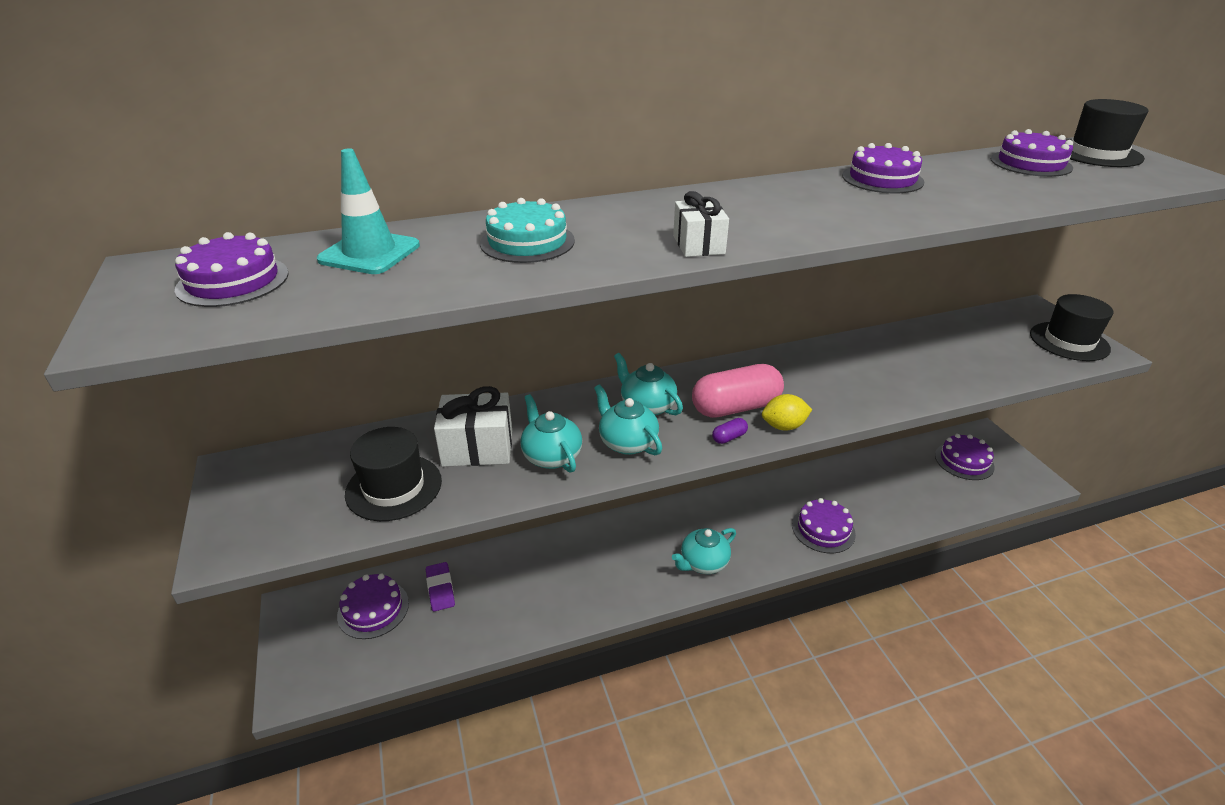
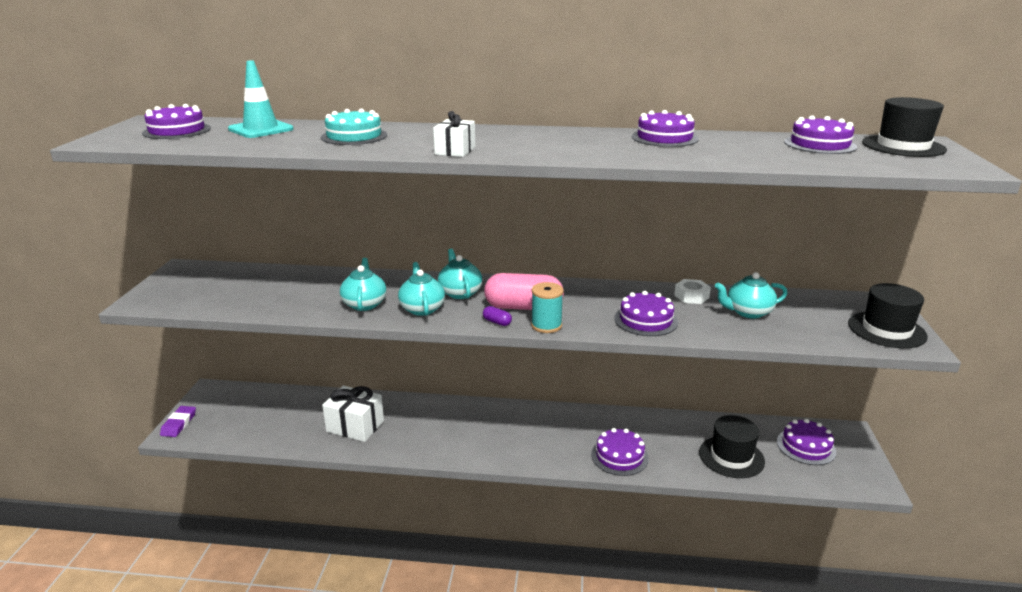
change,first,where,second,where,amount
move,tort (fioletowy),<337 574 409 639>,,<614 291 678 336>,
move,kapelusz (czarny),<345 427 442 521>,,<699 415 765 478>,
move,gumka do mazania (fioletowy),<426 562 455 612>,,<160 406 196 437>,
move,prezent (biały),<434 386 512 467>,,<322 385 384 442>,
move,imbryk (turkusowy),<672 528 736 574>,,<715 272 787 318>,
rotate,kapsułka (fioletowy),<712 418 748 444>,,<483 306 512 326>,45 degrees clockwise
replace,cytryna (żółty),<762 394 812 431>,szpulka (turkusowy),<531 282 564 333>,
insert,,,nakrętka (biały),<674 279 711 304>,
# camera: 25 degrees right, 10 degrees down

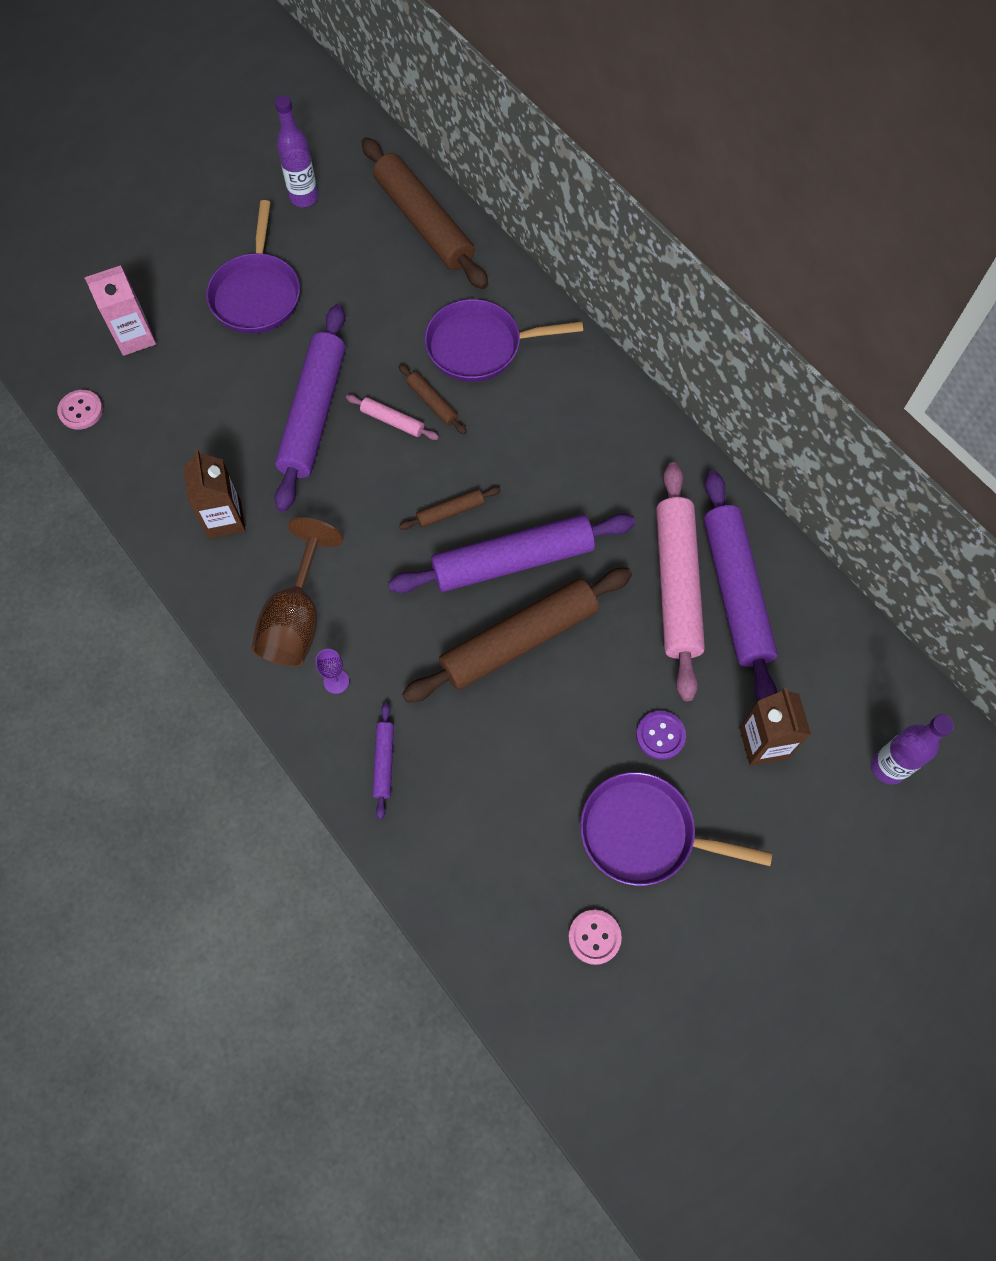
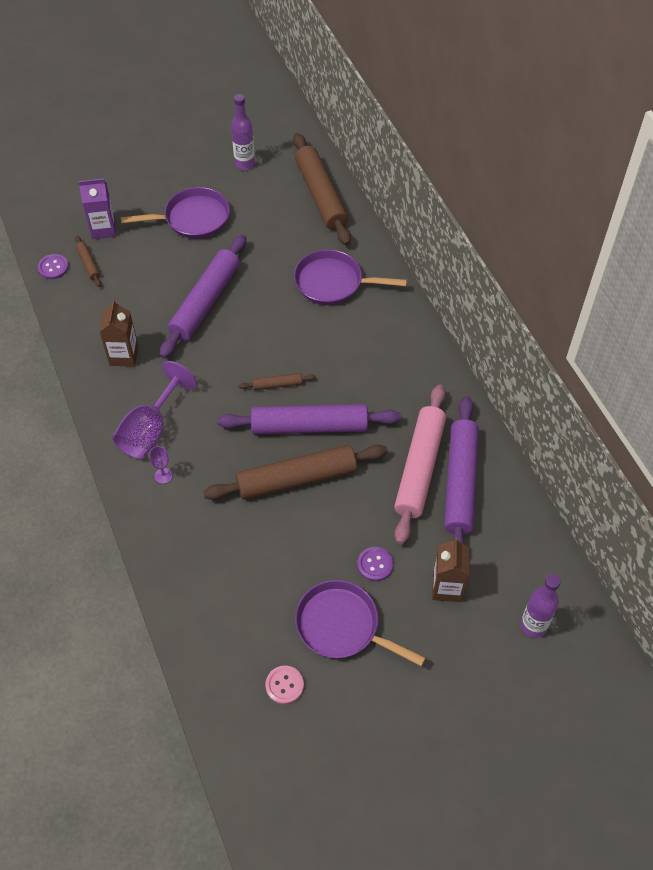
change,first,where,second,where,amount
recolor,guzik (różowy),<57 390 103 430>,guzik (fioletowy),<38 254 69 279>,
recolor,karton mleka (różowy),<84 265 156 356>,karton mleka (fioletowy),<78 178 116 239>,
rotate,patelnia (fioletowy),<206 200 300 334>,,<121 187 230 239>,120 degrees counterclockwise
recolor,kielich (brązowy),<251 517 343 667>,kielich (fioletowy),<112 361 197 459>,
delete,wałek do ciasta (różowy),<346 394 439 440>,,,
delete,wałek do ciasta (fioletowy),<373 703 394 820>,,,
move,wałek do ciasta (brązowy),<399 364 467 434>,,<75 236 101 287>,
# camera: 15 degrees right, 10 degrees down

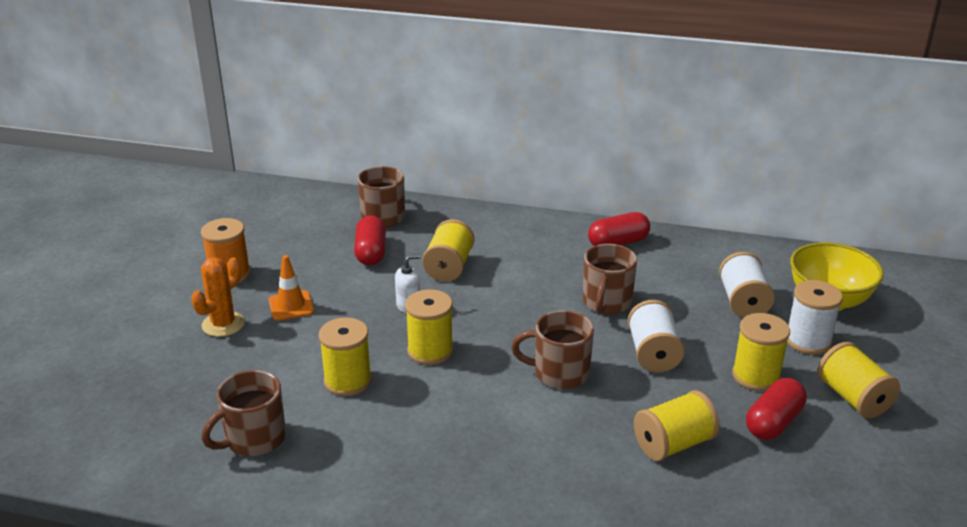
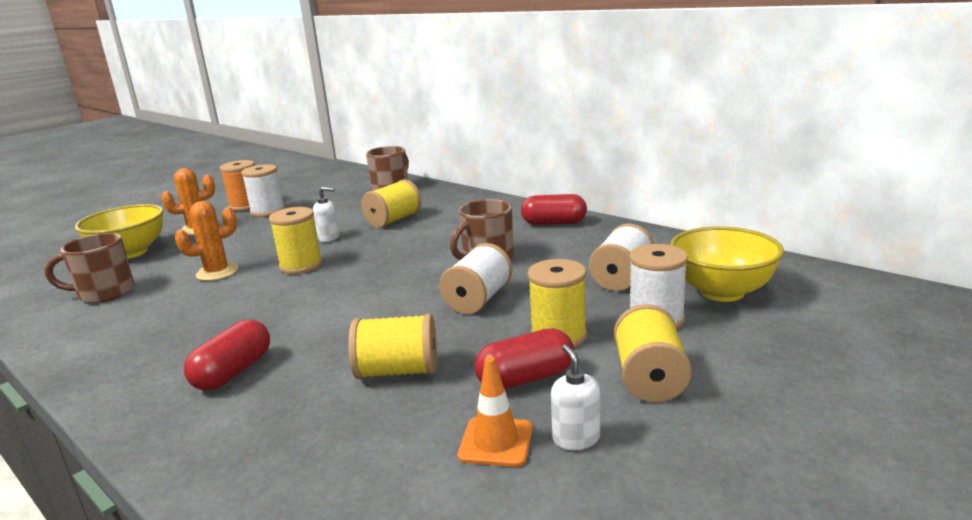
change,first,where,second,where,amount
move,pachołek (pomarańczowy),<269 255 314 320>,,<458 356 533 467>,
replace,szpulka (żółty),<319 317 372 396>,kaktus (pomarańczowy),<175 201 238 281>,
move,kapsułka (czerwony),<354 216 386 265>,,<184 320 270 391>,
delete,kubek (brązowy),<511 310 594 389>,,,
insert,,,miska (żółty),<75 204 164 259>,
insert,,,szpulka (biały),<241 164 285 217>,
insert,,,dozownik mydła (biały),<551 344 600 450>,
# camera: 30 degrees right, 10 degrees down

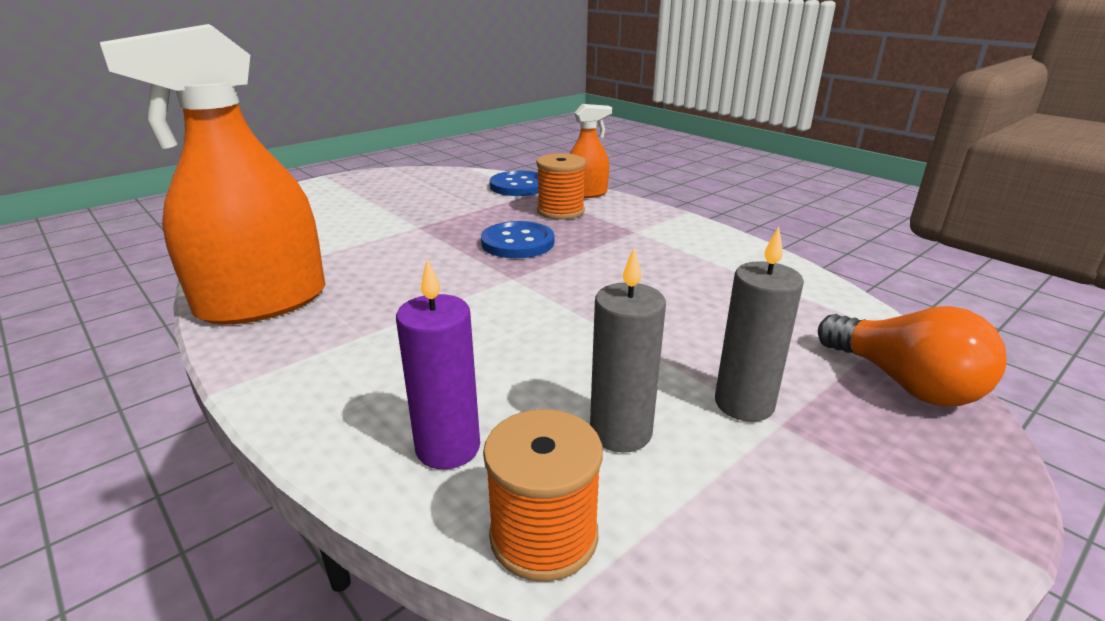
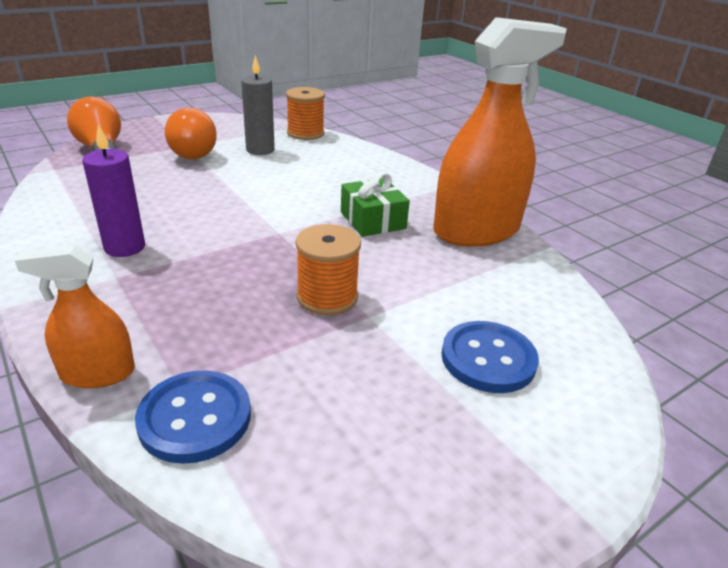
change,first,where,second,where,amount
move,świeca (fioletowy),<396 259 480 469>,,<82 124 145 257>,
move,guzik (niebieski),<481 221 554 258>,,<441 321 539 393>,
move,szpulka (pomarańczowy),<536 153 586 219>,,<295 224 361 315>,
replace,świeca (szary),<715 227 804 422>,żarówka (pomarańczowy),<165 107 217 159>,
insert,,,prezent (zielony),<341 172 410 237>,
# camera: 175 degrees left, 5 degrees up

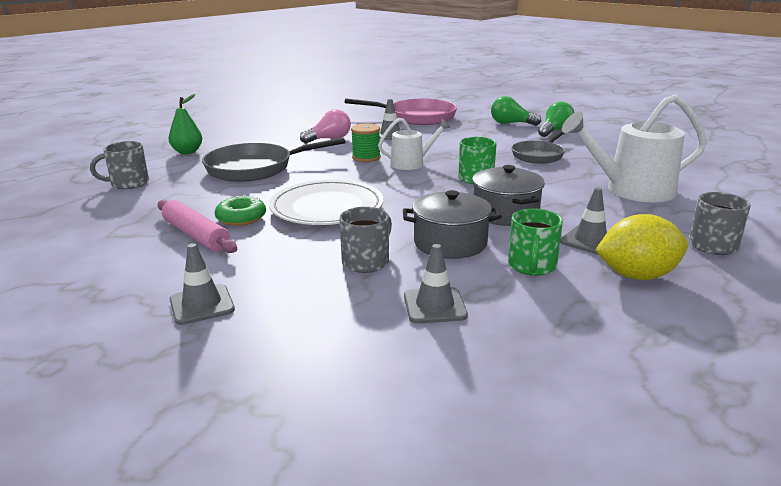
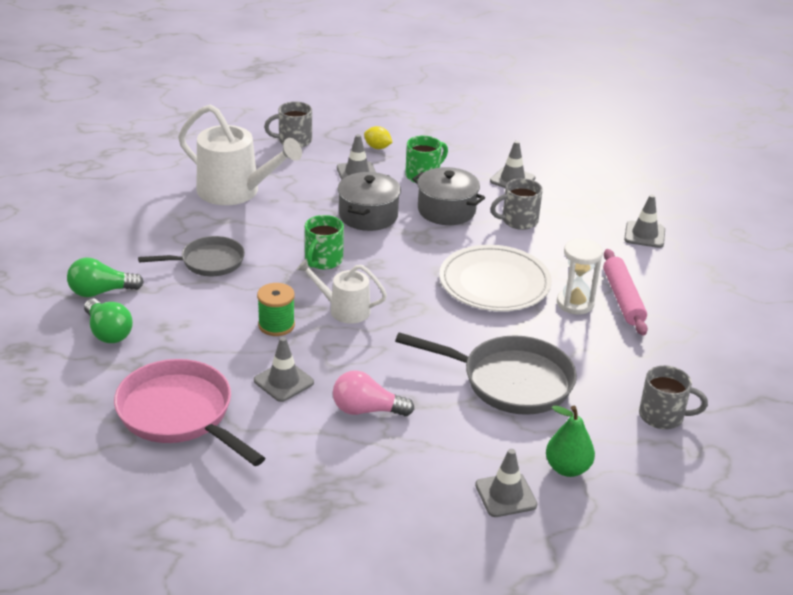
change,first,where,second,where,amount
replace,donut (zielony),<215 195 266 226>,klepsydra (biały),<557 238 603 315>,
move,szpulka (zielony),<351 124 381 162>,,<257 283 295 336>,
resize,cytryna (żółty),<596 214 688 280>,,<364 126 393 149>,x0.52
insert,,,pachołek (szary),<475 449 537 517>,
# camera: 145 degrees left, 10 degrees up

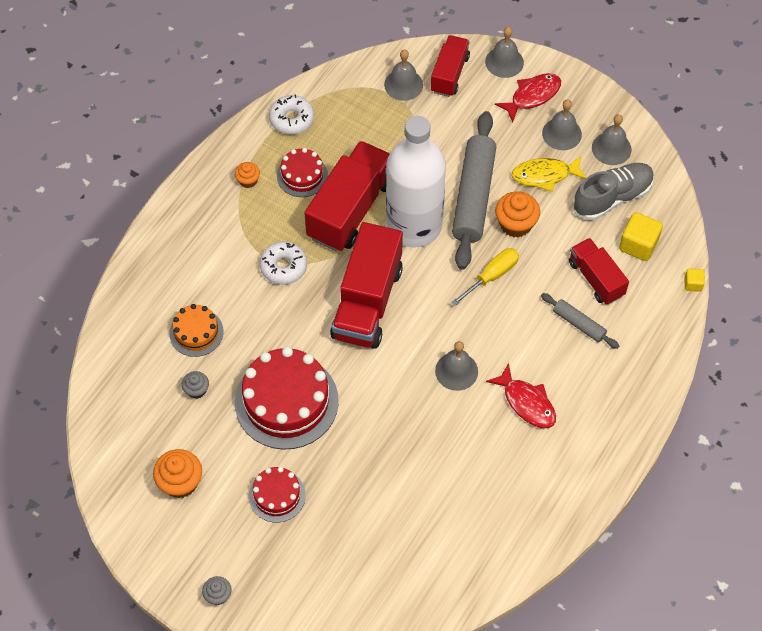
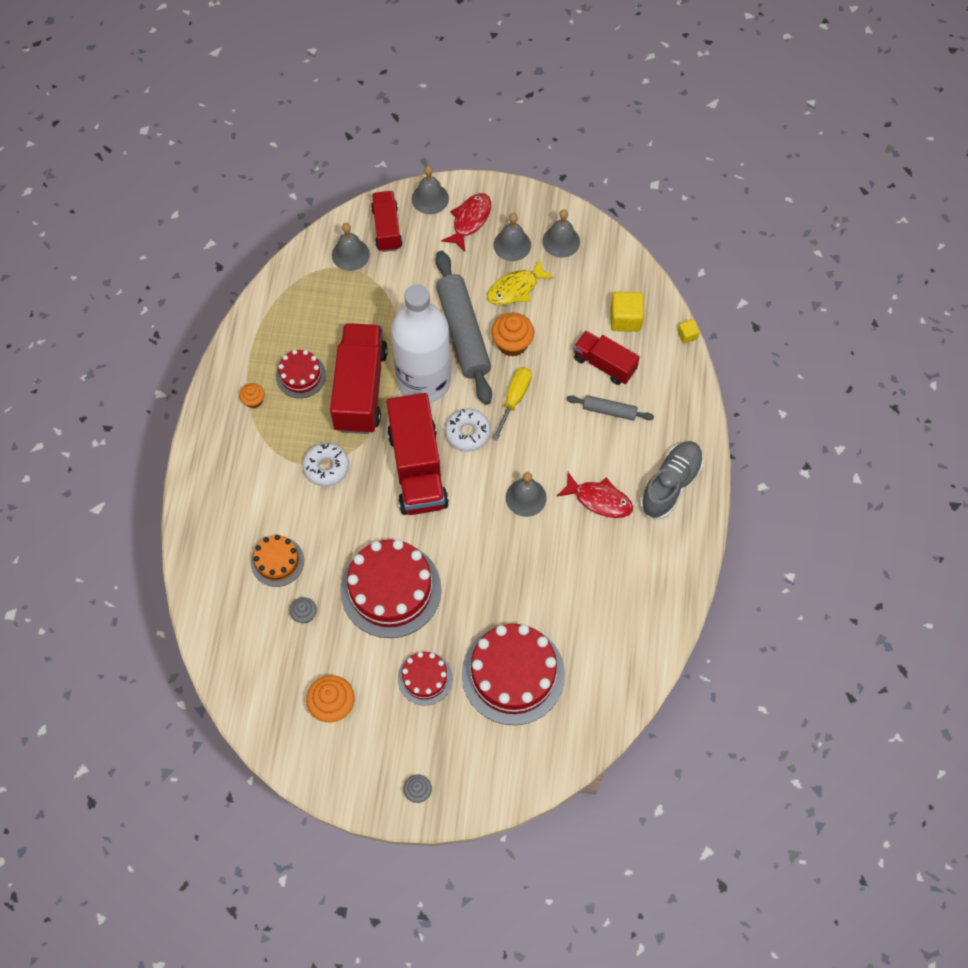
change,first,where,second,where,amount
move,donut (biały),<269 95 314 135>,,<445 408 491 452>,
move,but (szary),<573 163 654 220>,,<640 441 704 519>,
insert,,,tort (czerwony),<462 624 565 725>,
# camera: 25 degrees left, 5 degrees up

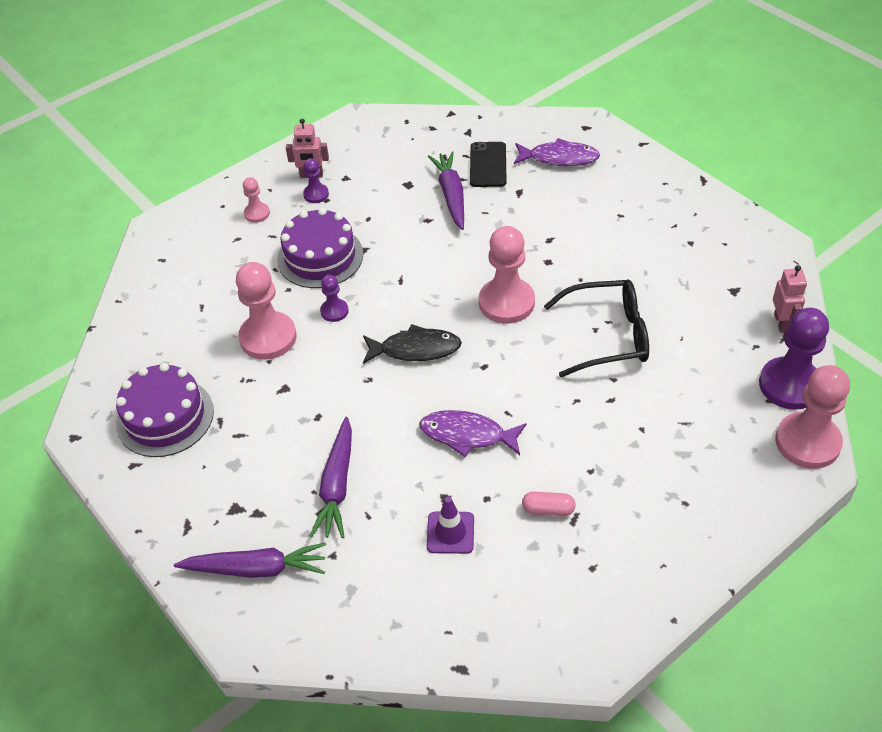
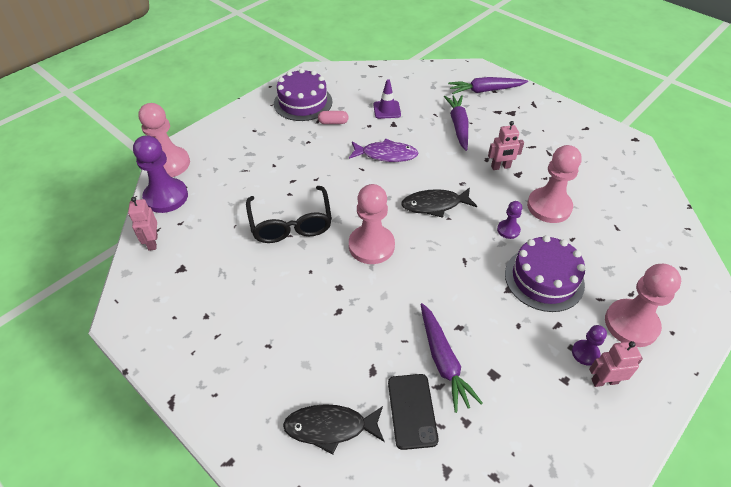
change,first,where,second,where,amount
move,tort (fioletowy),<116 363 214 457>,,<274 68 332 121>,
resize,pionek (różowy),<243 177 270 223>,,<605 264 681 347>,x2.00
recolor,ryba (fioletowy),<514 138 600 166>,ryba (czarny),<283 404 384 455>,
rotate,okulary (czarny),<544 280 649 377>,,<246 186 332 243>,90 degrees counterclockwise
insert,,,robot (różowy),<488 121 524 170>,
# camera: 170 degrees right, 0 degrees up

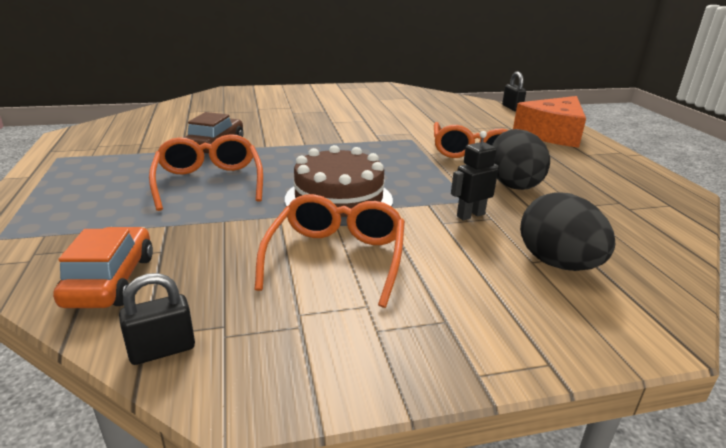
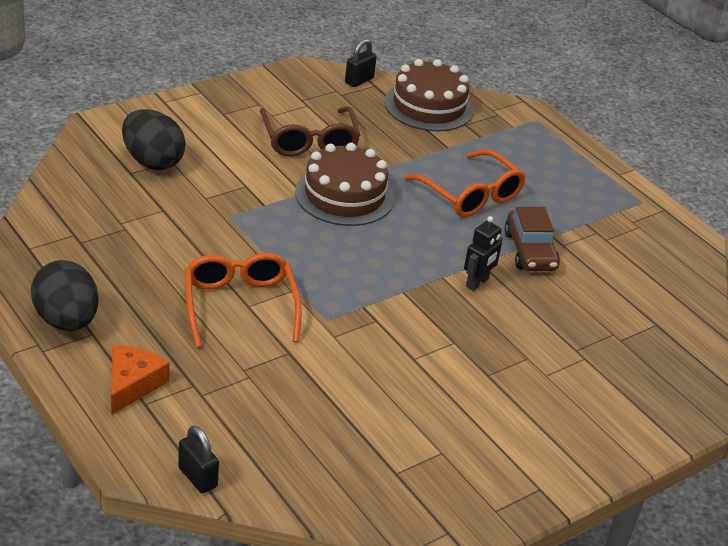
change,first,where,second,where,amount
replace,samochód (pomarańczowy),<53 227 153 308>,tort (brązowy),<385 59 474 131>,
recolor,okulary (pomarańczowy),<254 194 405 308>,okulary (brązowy),<260 107 360 156>,
move,robot (czarny),<451 131 498 220>,,<464 216 503 291>,
move,jajko (czarny),<492 129 550 190>,,<31 260 98 331>,
resize,ser (pomarańczowy),<513 96 586 148>,,<111 345 170 415>,x0.60
# camera: 155 degrees right, 10 degrees up

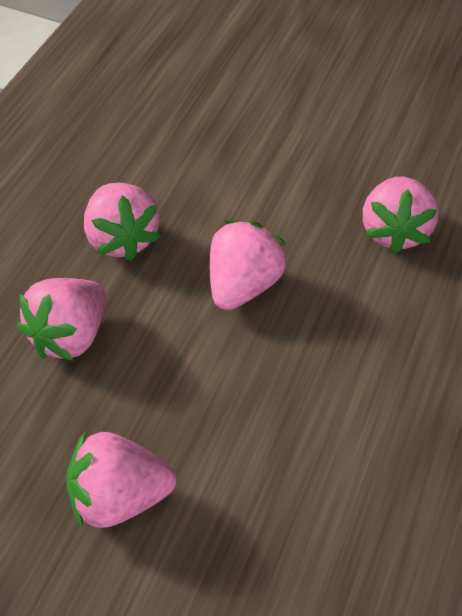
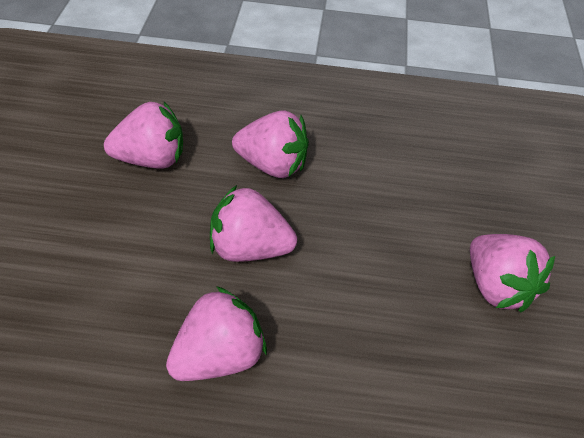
change,first,where,second,where,amount
move,truskawka (różowy),<17 278 106 361>,,<232 110 309 178>,
# camera: 105 degrees left, 5 degrees down

